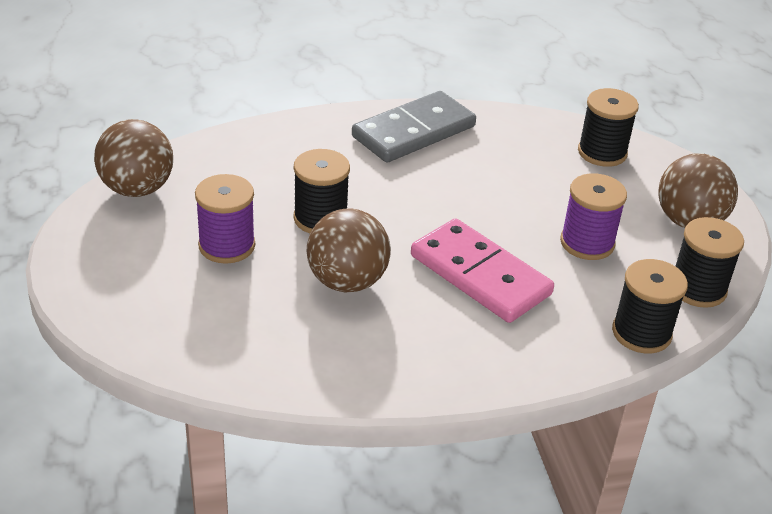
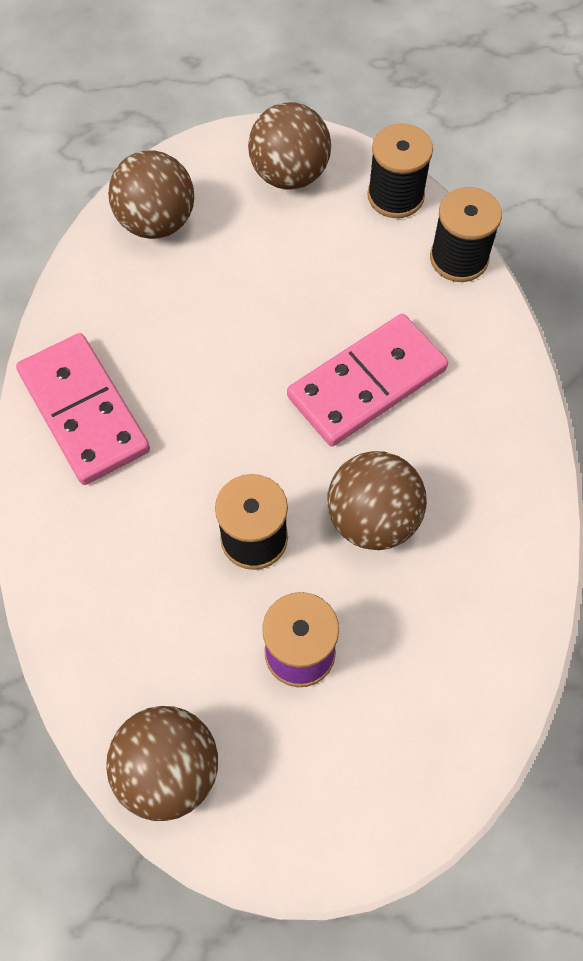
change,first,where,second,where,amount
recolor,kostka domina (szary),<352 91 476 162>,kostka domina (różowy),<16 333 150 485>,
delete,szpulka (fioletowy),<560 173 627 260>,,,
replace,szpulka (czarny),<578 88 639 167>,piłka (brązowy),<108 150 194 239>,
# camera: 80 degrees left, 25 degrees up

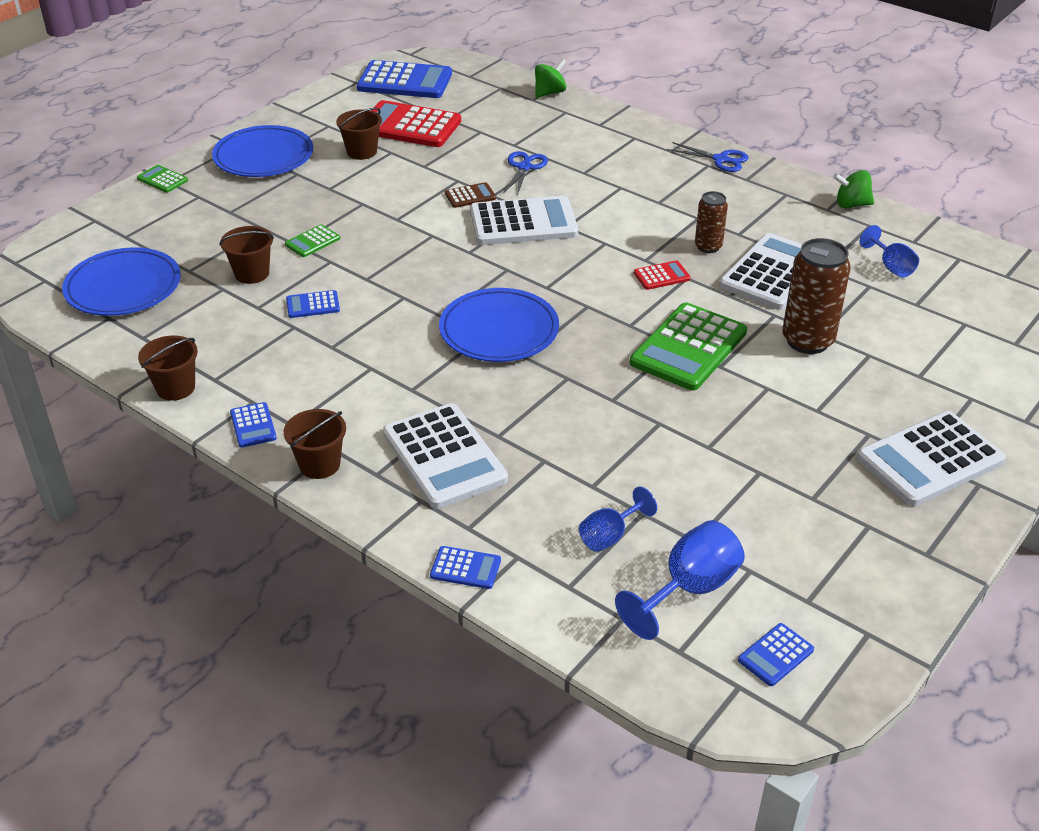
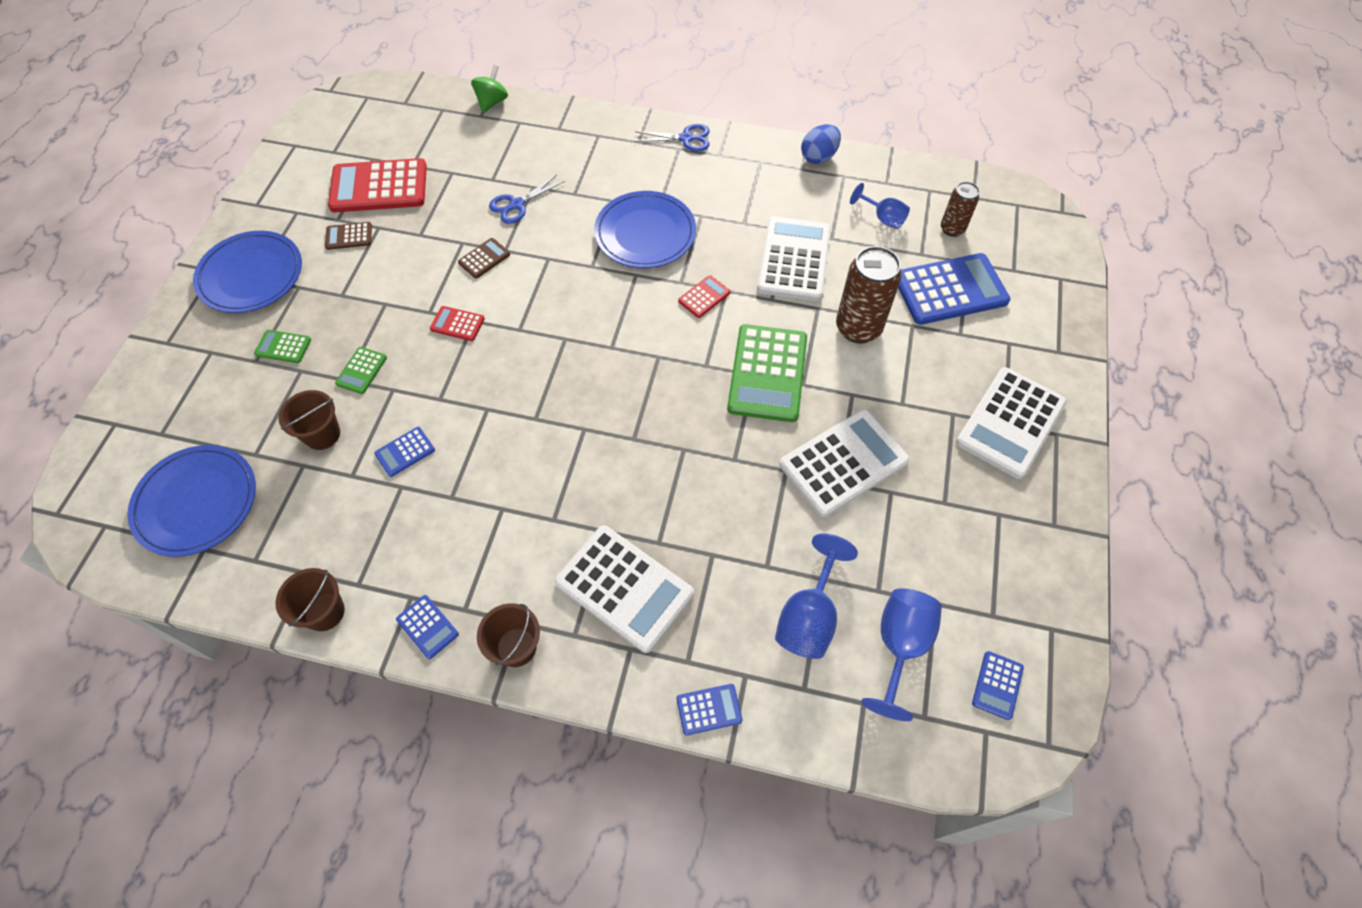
change,first,where,second,where,amount
move,kalkulator (zielony),<137 165 188 193>,,<254 330 311 363>,
replace,wiadro (brązowy),<336 108 382 160>,kalkulator (brązowy),<325 222 372 250>,
move,kalkulator (niebieski),<357 60 452 98>,,<898 253 1010 325>,
move,talerz (niebieski),<439 288 559 362>,,<594 191 696 268>,
move,kalkulator (biały),<470 196 578 245>,,<779 409 910 517>,
rotate,nożyczki (niebieski),<504 151 548 196>,,<489 175 565 224>,120 degrees counterclockwise
resize,kielich (niebieski),<579 487 657 552>,,<775 534 858 659>,x1.59
move,puszka (brązowy),<695 191 728 253>,,<941 182 979 237>,
replace,bączek (zielony),<833 170 874 209>,jajko (niebieski),<801 124 841 164>,
insert,,,kalkulator (czerwony),<430 306 485 341>,
# camera: 25 degrees left, 20 degrees up

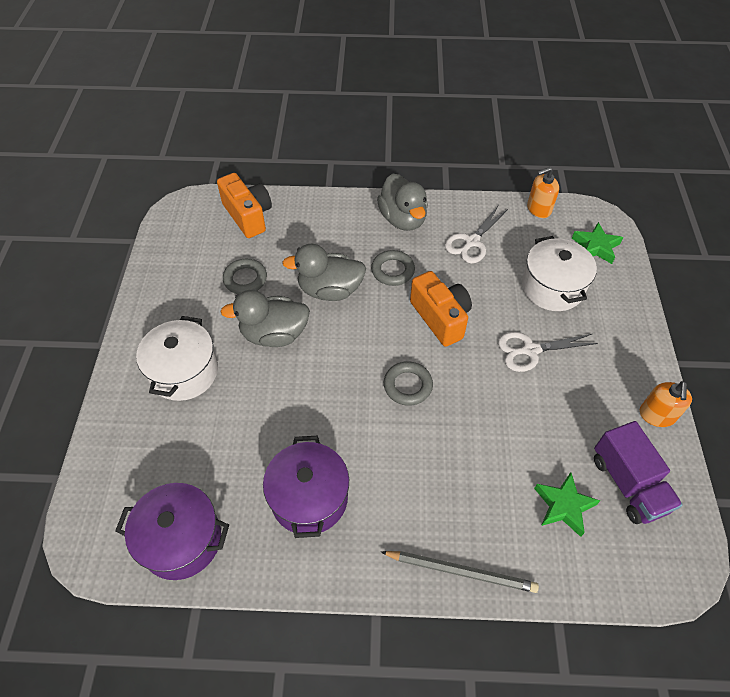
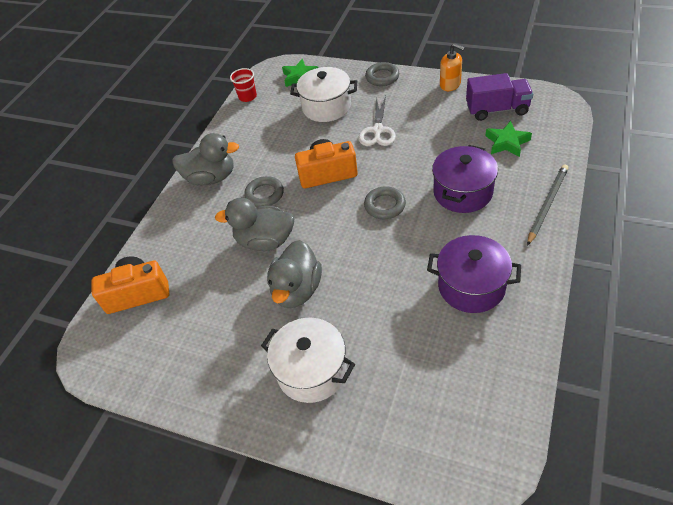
change,first,where,second,where,amount
move,garnek (fioletowy),<115 483 229 580>,,<432 145 498 213>,
move,pierścień (szary),<223 259 267 294>,,<365 62 399 86>,
rotate,kaczka (szary),<282 244 366 301>,,<215 198 294 251>,75 degrees clockwise
delete,nożyczki (biały),<445 205 508 264>,,,
replace,dozownik mydła (pomarańczowy),<527 167 559 218>,szklanka (czerwony),<230 68 257 102>,
# camera: 65 degrees left, 5 degrees down

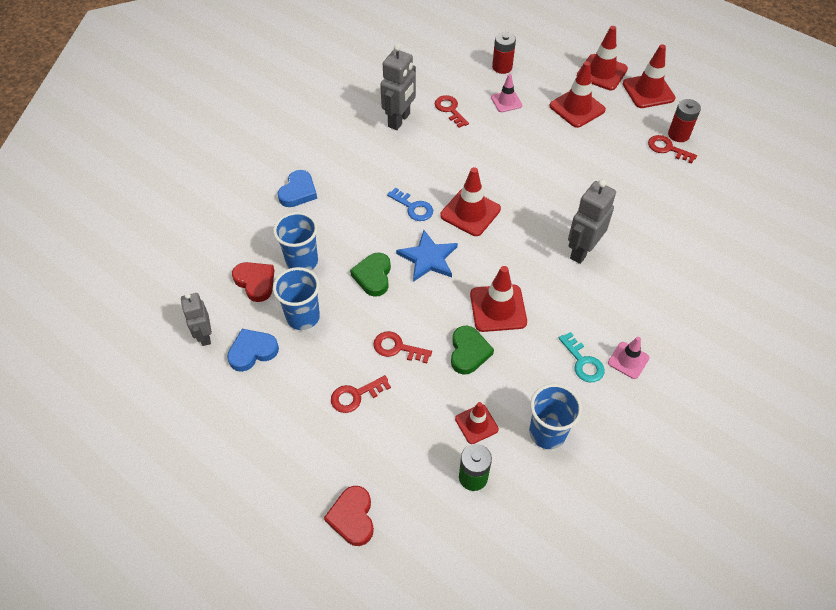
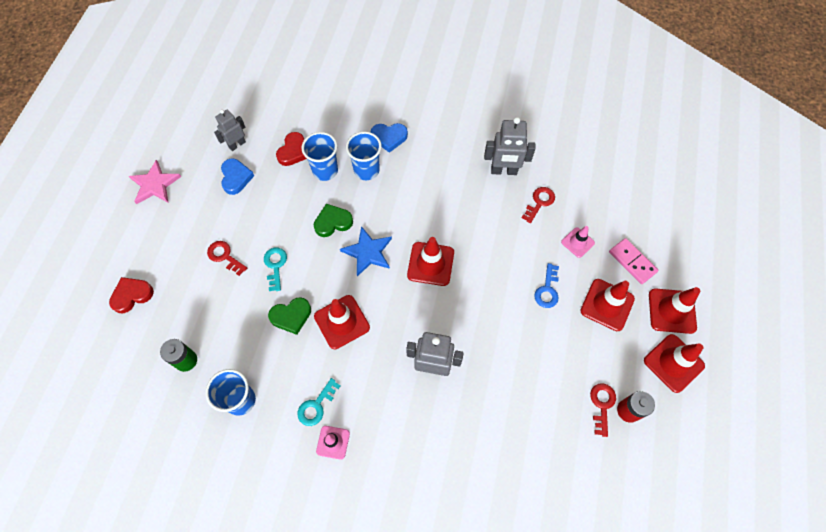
change,first,where,second,where,amount
rotate,serce (niebieski),<227 329 279 372>,,<221 159 254 195>,45 degrees clockwise
move,szklanka (niebieski),<273 267 320 330>,,<346 132 382 180>,
recolor,klucz (czerwony),<373 331 432 363>,klucz (turkusowy),<264 248 287 291>,
move,klucz (niebieski),<387 187 433 221>,,<534 263 559 308>,
delete,pachołek (czerwony),<455 402 499 444>,,,
delete,bateria (czerwony),<492 32 516 74>,,,
insert,,,gwiazda (różowy),<129 160 181 204>,
insert,,,kostka domina (różowy),<609 238 658 284>,
# camera: 65 degrees right, 10 degrees up

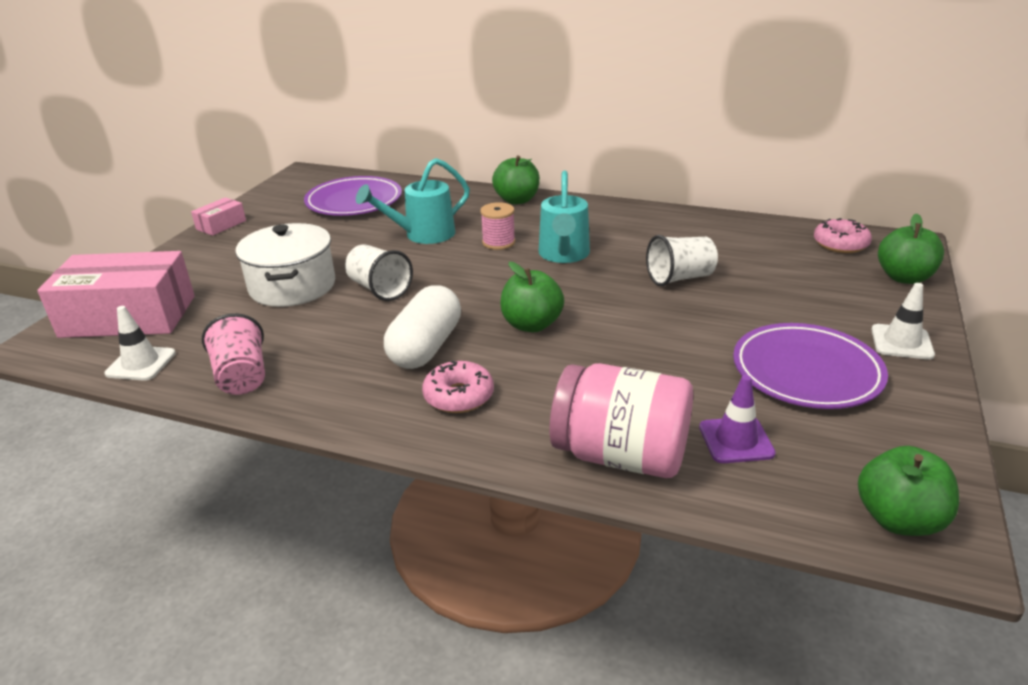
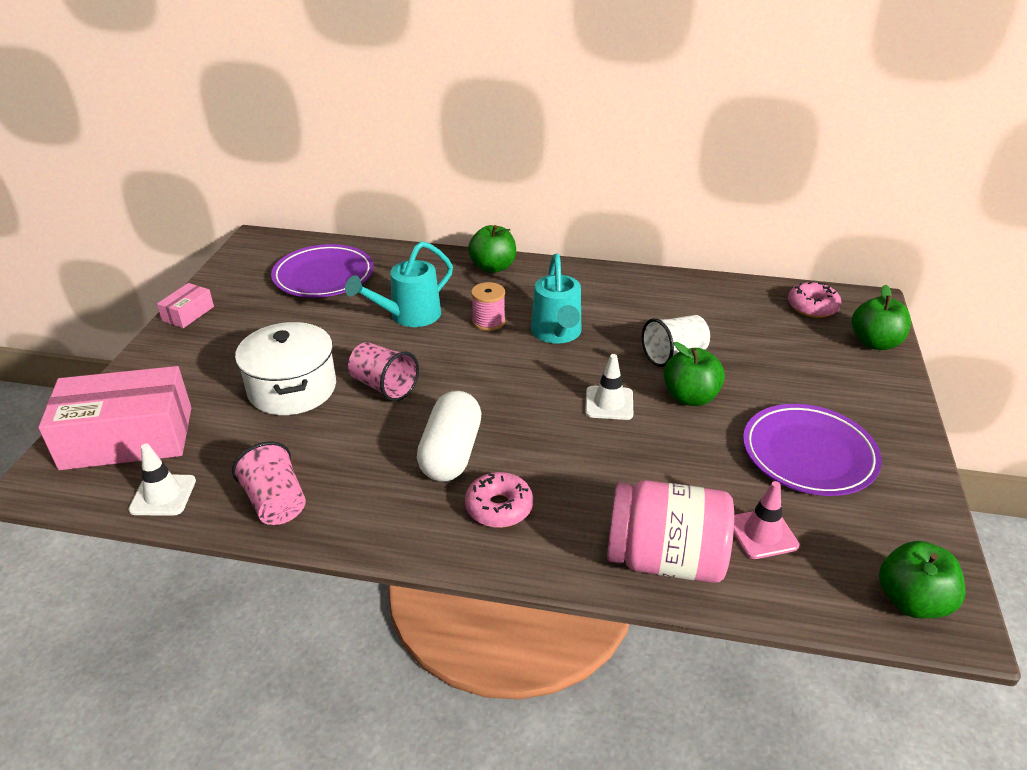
change,first,where,second,where,amount
recolor,szklanka (biały),<345 244 413 301>,szklanka (różowy),<348 342 419 402>,
move,jabłko (zielony),<500 262 564 332>,,<664 342 725 406>,
recolor,pachołek (fioletowy),<699 375 776 463>,pachołek (różowy),<733 481 799 559>,
move,pachołek (biały),<871 283 935 360>,,<585 354 633 420>,
# camera: 10 degrees left, 5 degrees up

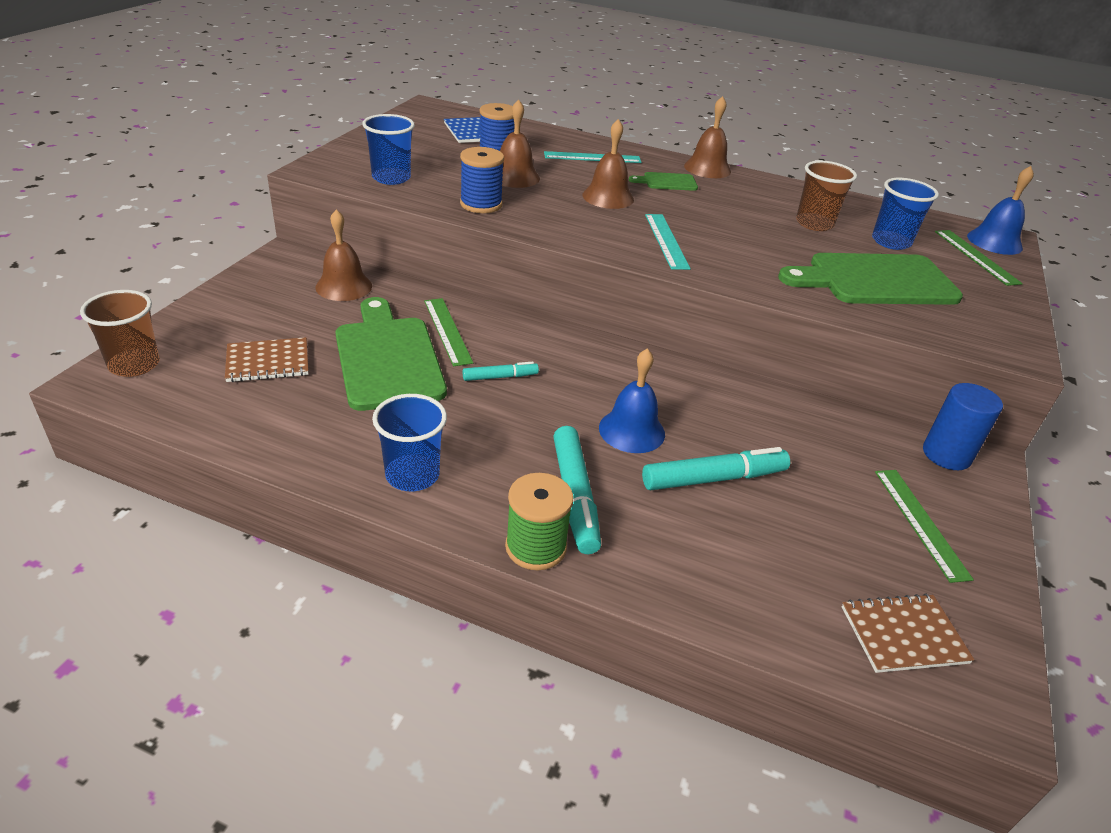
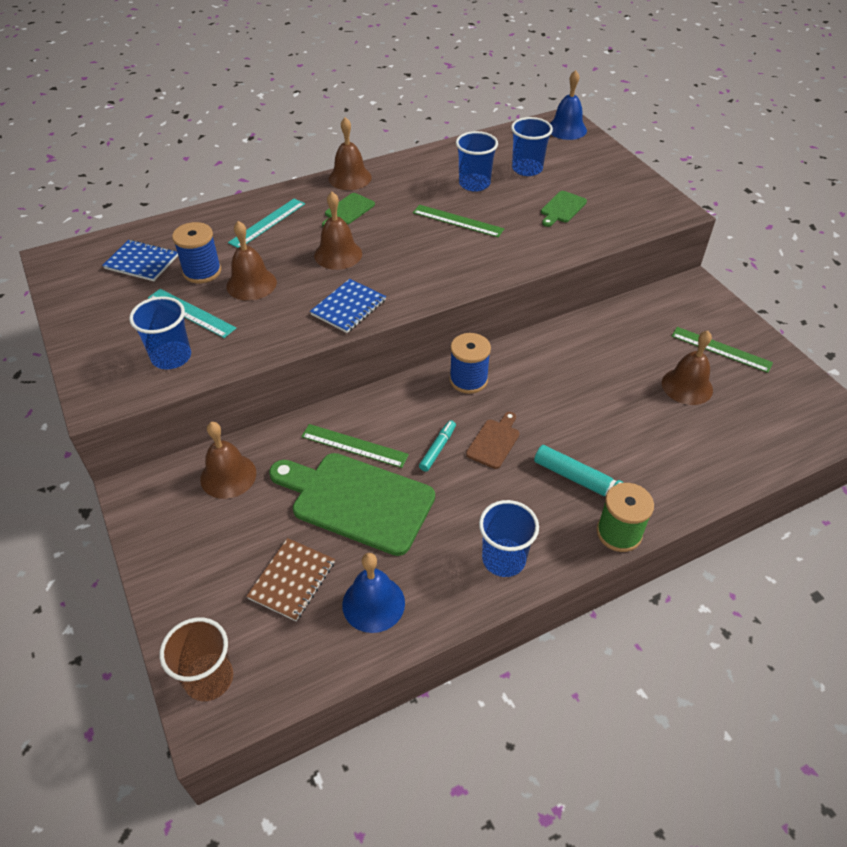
change,first,where,second,where,amount
move,szpulka (niebieski),<460 147 504 213>,,<449 333 491 394>,
move,dzwonek (niebieski),<599 348 665 453>,,<342 553 405 633>,
delete,flamaster (turkusowy),<642 447 790 491>,,,
move,linijka (turkusowy),<645 214 691 270>,,<148 289 236 338>,
resize,deska do krojenia (zielony),<778 253 963 305>,,<541 191 587 227>,x0.46
recolor,szklanka (brązowy),<796 161 857 231>,szklanka (niebieski),<456 131 498 192>,
delete,zeszyt (brązowy),<842 593 974 673>,,,
delete,walec (niebieski),<923 383 1003 470>,,,
move,linijka (zielony),<935 230 1023 286>,,<413 205 504 238>,
insert,,,zeszyt (niebieski),<310 279 386 333>,
insert,,,deska do krojenia (brązowy),<466 412 520 469>,
insert,,,dzwonek (brązowy),<662 331 713 405>,
# camera: 45 degrees left, 10 degrees up

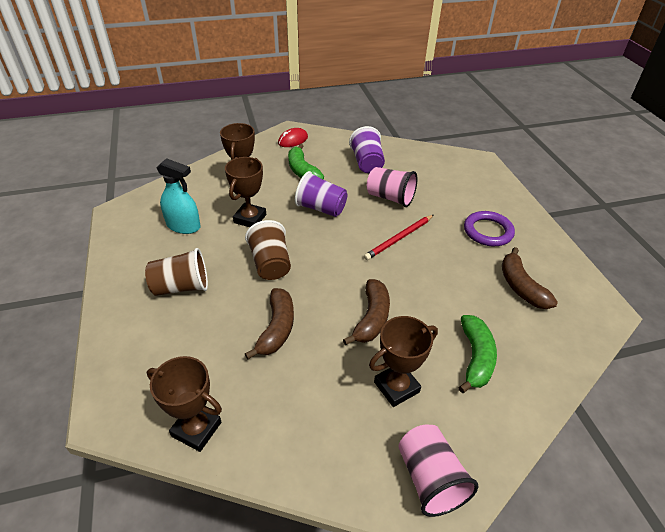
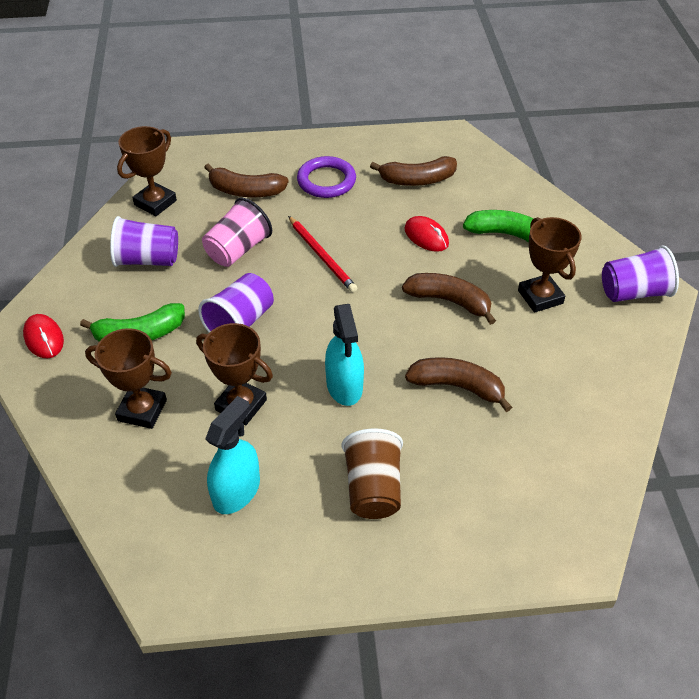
change,first,where,second,where,amount
move,puchar (brązowy),<147 356 222 452>,,<117 126 177 216>,
replace,szklanka (brązowy),<245 220 291 280>,spryskiwacz (turkusowy),<325 304 364 406>,
recolor,szklanka (różowy),<398 425 478 517>,szklanka (fioletowy),<602 246 679 302>,
insert,,,banan (brązowy),<204 164 289 197>,
insert,,,myszka (czerwony),<405 216 449 252>,
# camera: 80 degrees left, 5 degrees up

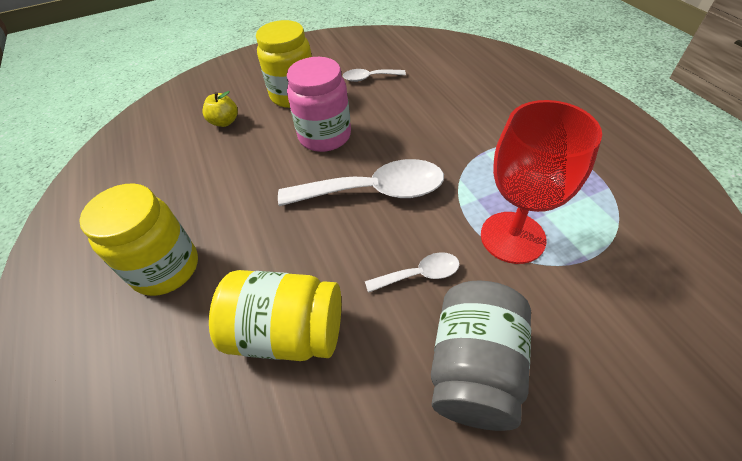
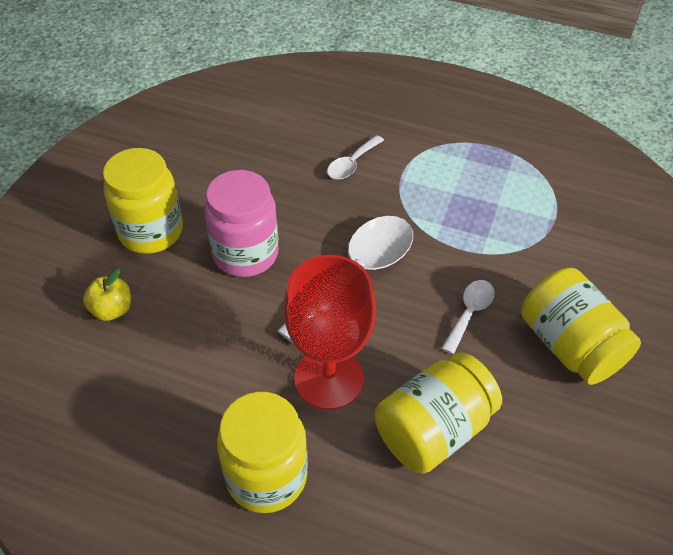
change,first,where,second,where,amount
move,łyżka (biały),<343 69 406 82>,,<327 135 384 180>,
recolor,słoik (szary),<431 280 531 431>,słoik (żółty),<521 268 641 385>,
move,kielich (czerwony),<481 100 602 264>,,<284 255 376 410>,
# camera: 50 degrees left, 0 degrees up

